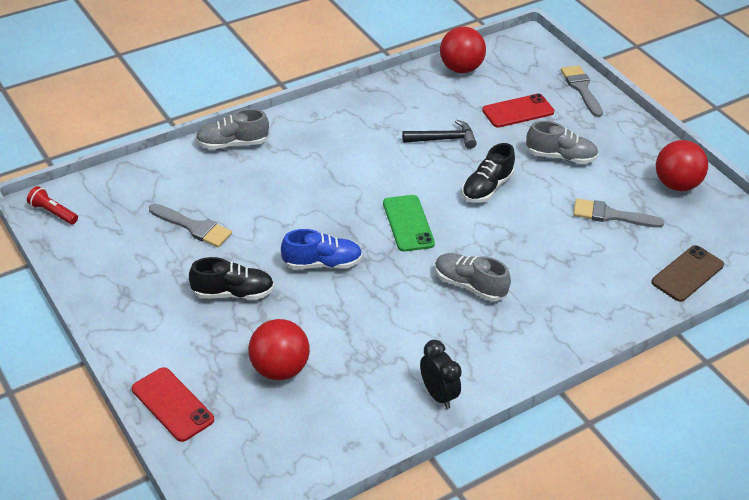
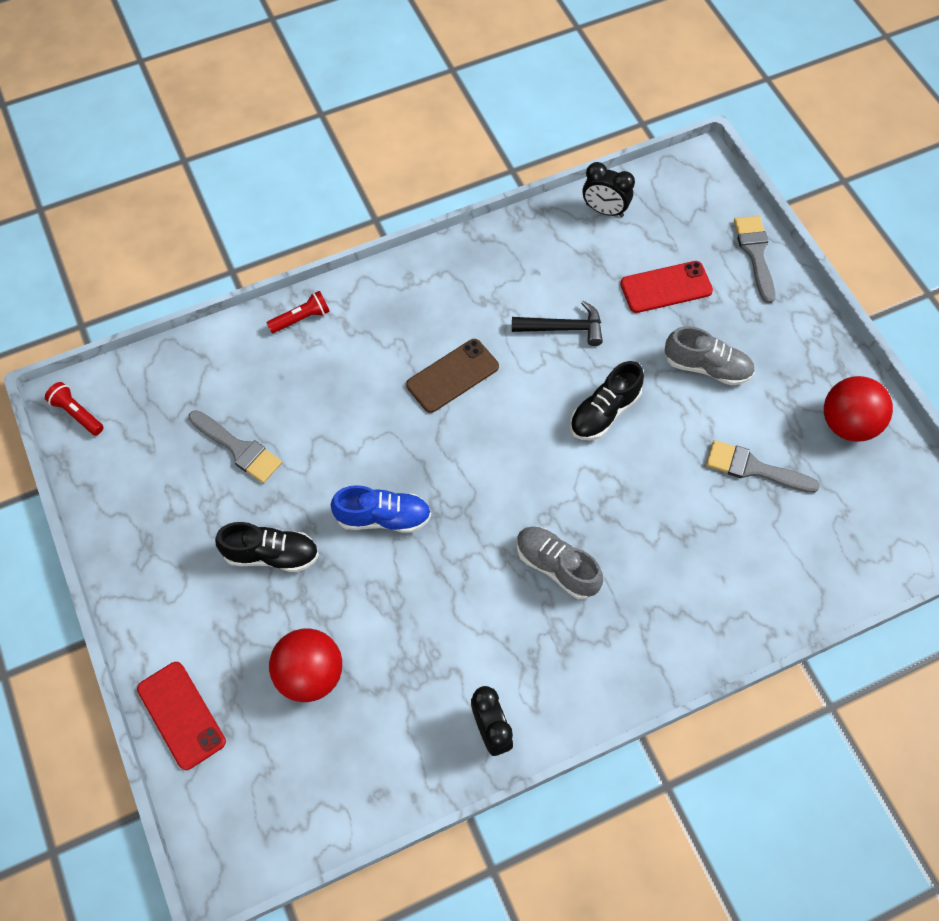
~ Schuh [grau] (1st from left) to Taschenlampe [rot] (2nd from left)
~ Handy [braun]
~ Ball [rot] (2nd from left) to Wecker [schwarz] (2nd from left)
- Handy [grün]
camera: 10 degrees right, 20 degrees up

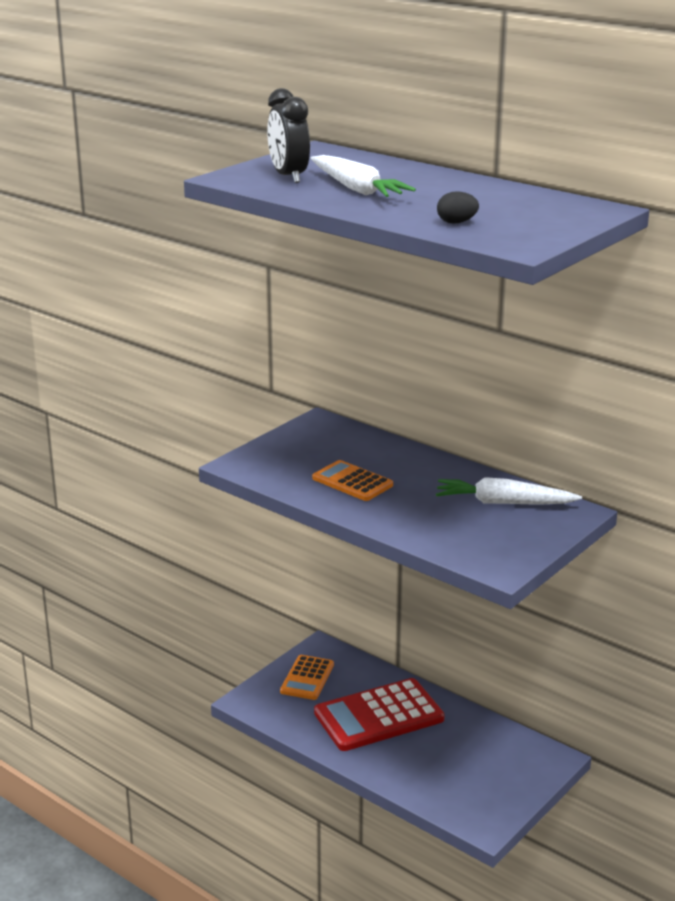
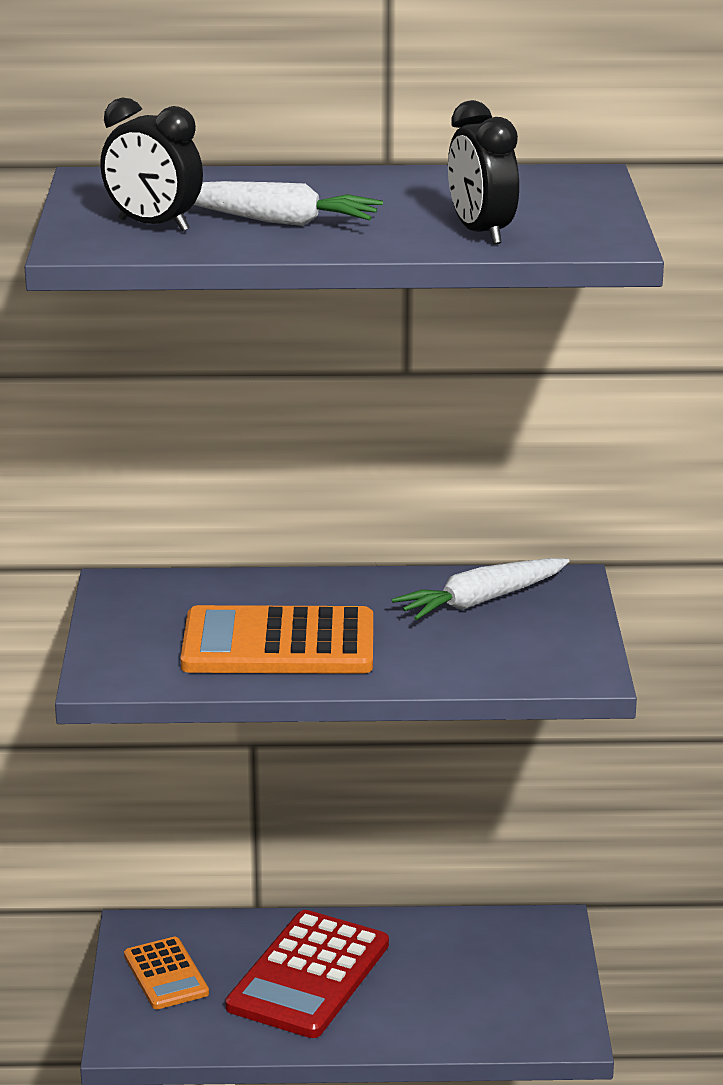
~ Taschenrechner [orange] (2nd from left) x1.75
~ Ei [schwarz] to Wecker [schwarz] (2nd from left)
camera: 40 degrees left, 0 degrees up

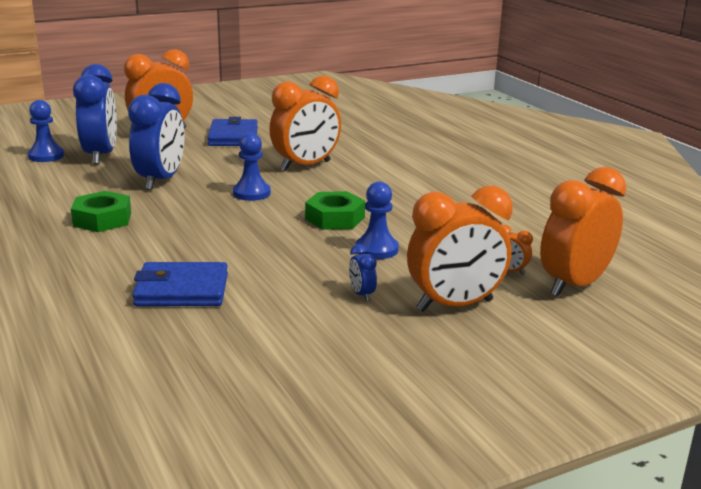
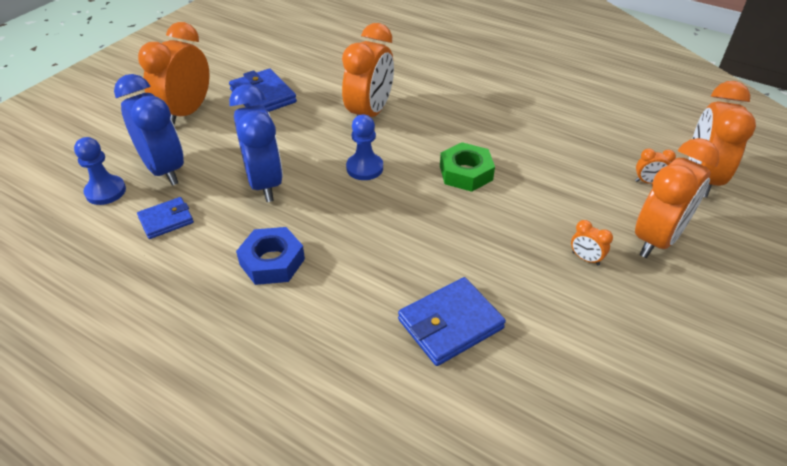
+ Geldbörse [blau] (1st from left)
~ Sechskantmutter [grün] (1st from left) to Sechskantmutter [blau]
~ Wecker [blau] (3rd from left) to Wecker [orange] (3rd from left)
- Bauer [blau] (3rd from left)
camera: 30 degrees left, 20 degrees up

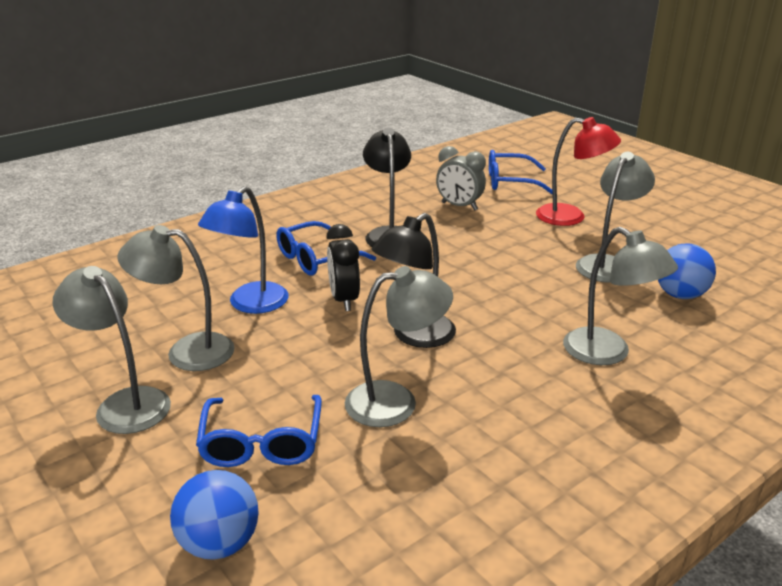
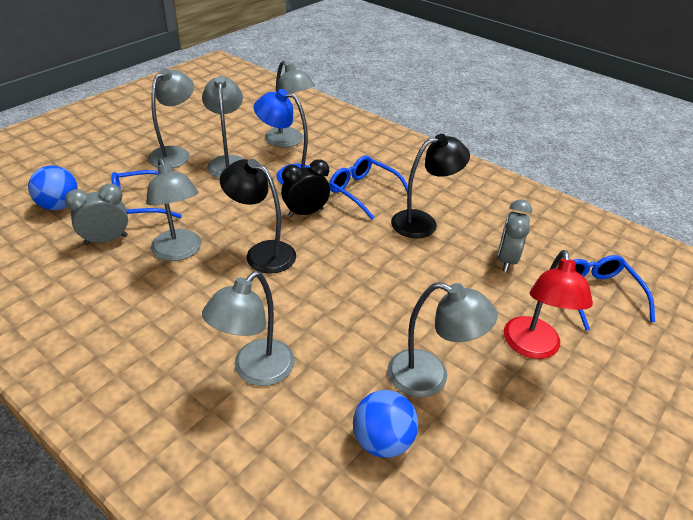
+ Wecker [grau] (1st from left)
+ Lampe [grau] (5th from left)
camera: 75 degrees right, 10 degrees up

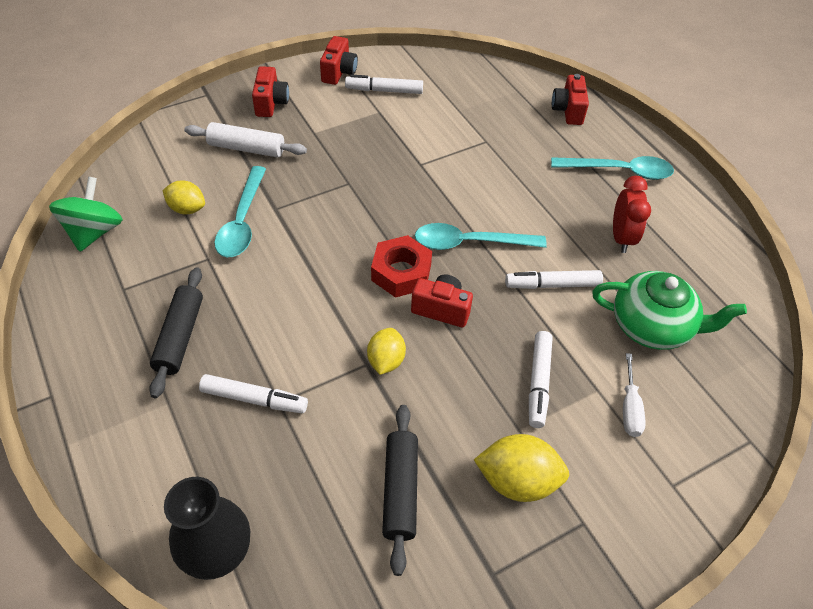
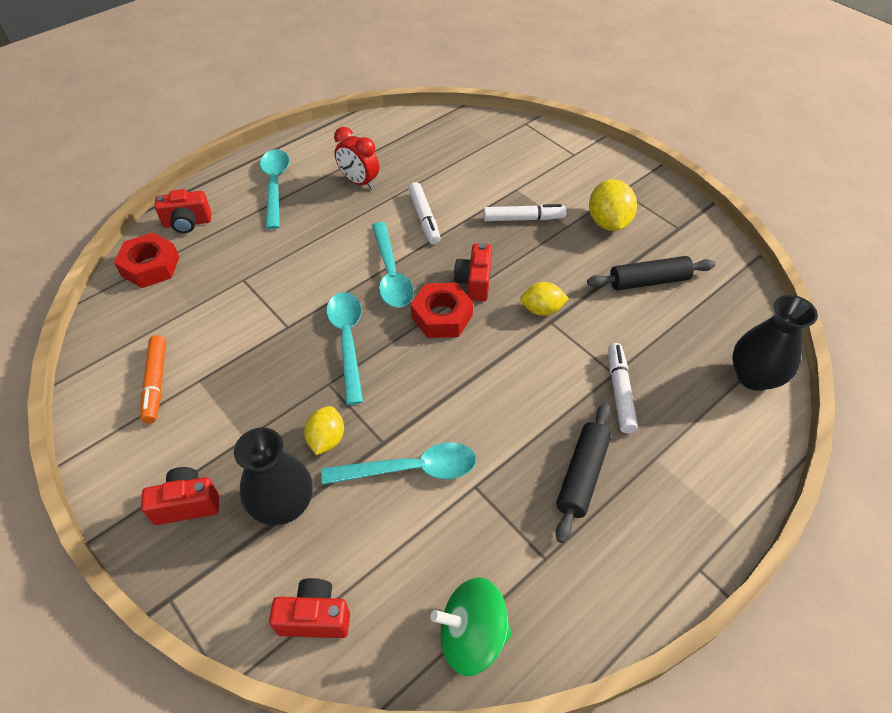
+ Sechskantmutter [rot] (1st from left)
~ Filzstift [weiß] (2nd from left) to Filzstift [orange]
~ Nudelholz [weiß] to Vase [schwarz] (1st from left)
~ Kamera [rot] (2nd from left in the first image) to Kamera [rot] (3rd from left)
~ Zitrone [gelb] (1st from left)
+ Löffel [türkis] (2nd from left)
~ Wecker [rot] 135 degrees counterclockwise
~ Nudelholz [schwarz] (1st from left) 60 degrees counterclockwise
- Teekanne [grün]
- Schraubenzieher [weiß]
camera: 100 degrees left, 0 degrees up

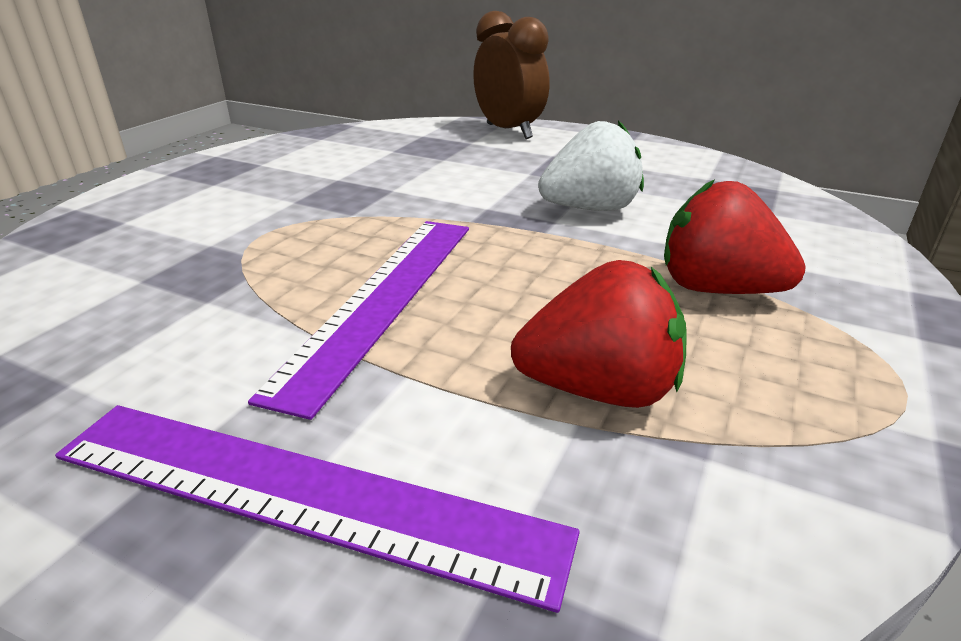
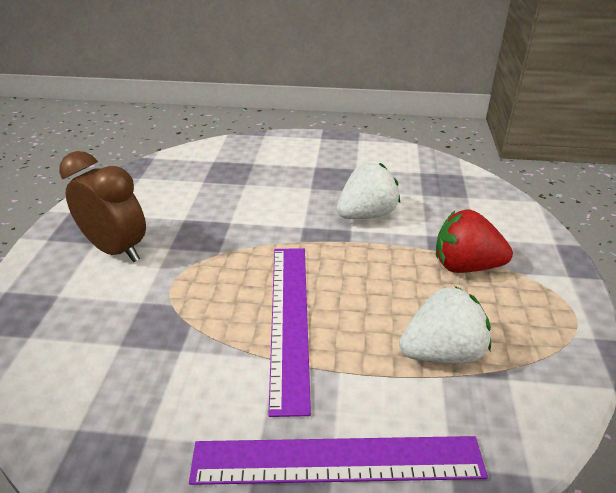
~ Wecker [braun]
~ Erdbeere [rot] (1st from left) to Erdbeere [weiß] (2nd from left)
camera: 20 degrees left, 5 degrees up

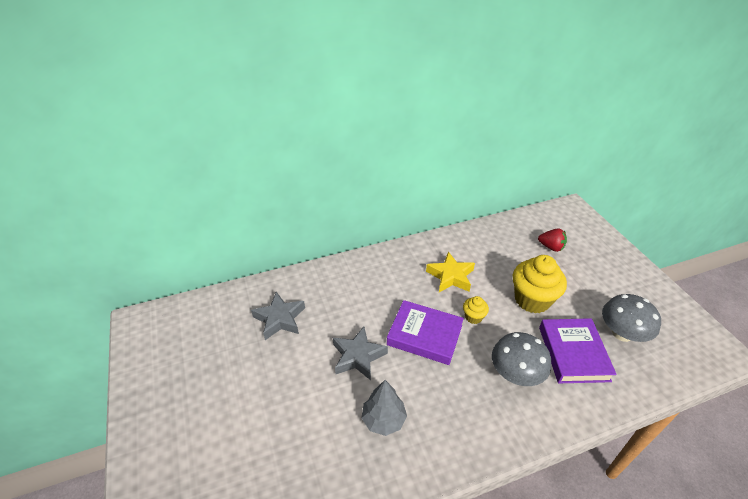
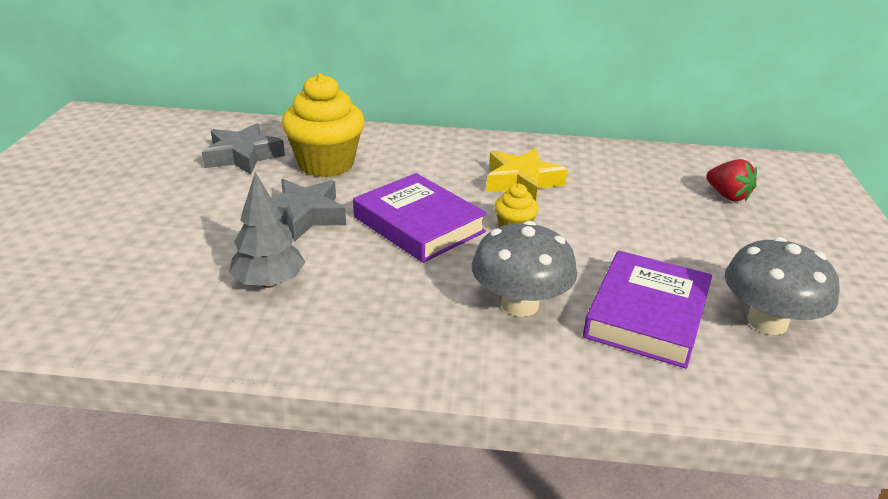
~ Muffin [gelb] (2nd from left in the first image) to Muffin [gelb] (1st from left)
camera: 25 degrees right, 10 degrees down

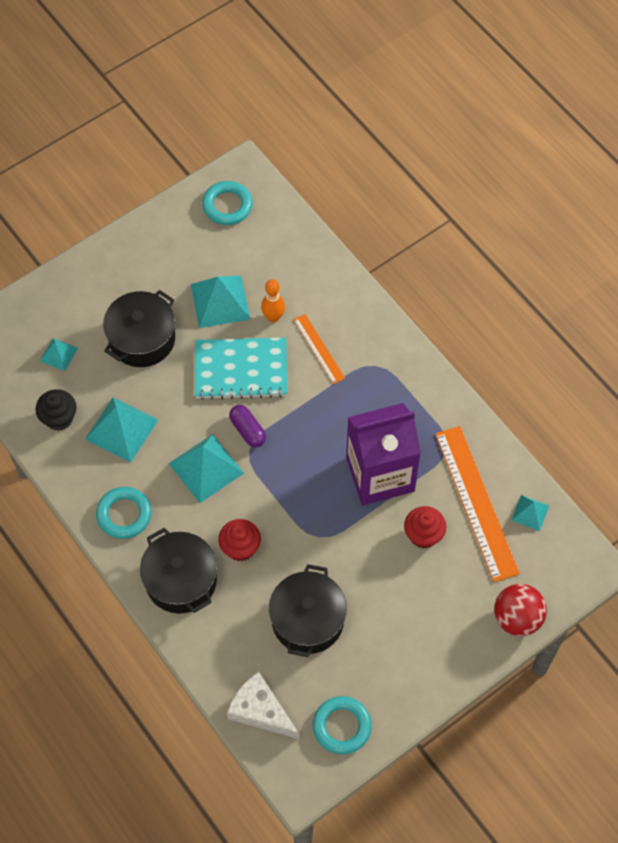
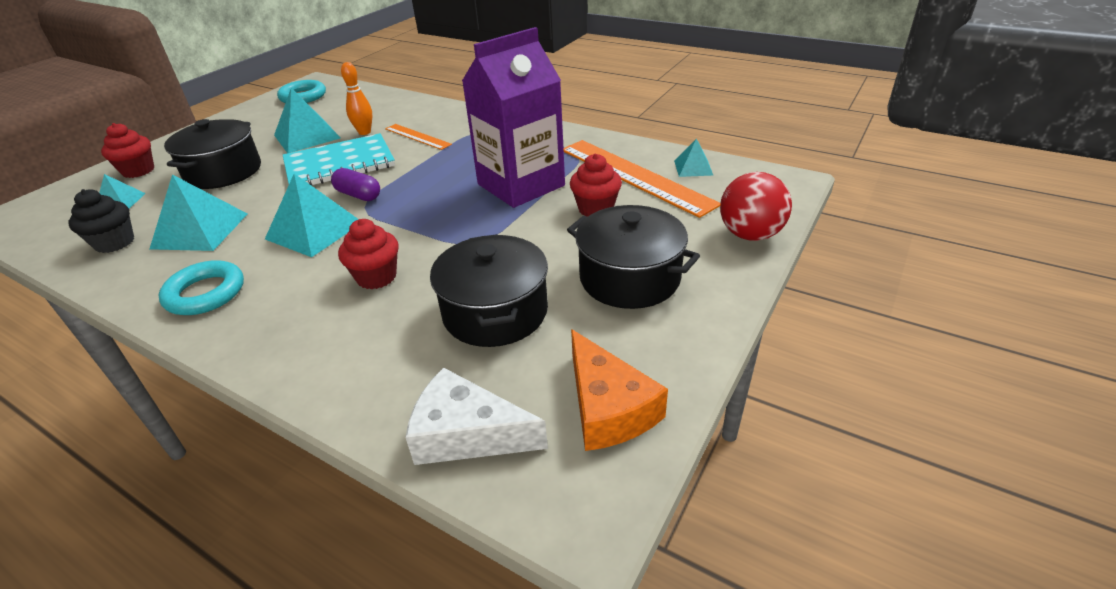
+ Muffin [rot] (1st from left)
~ Kochtopf [schwarz] (2nd from left in the first image) to Kochtopf [schwarz] (3rd from left)
~ Ring [türkis] (3rd from left) to Käse [orange]
camera: 20 degrees left, 25 degrees down

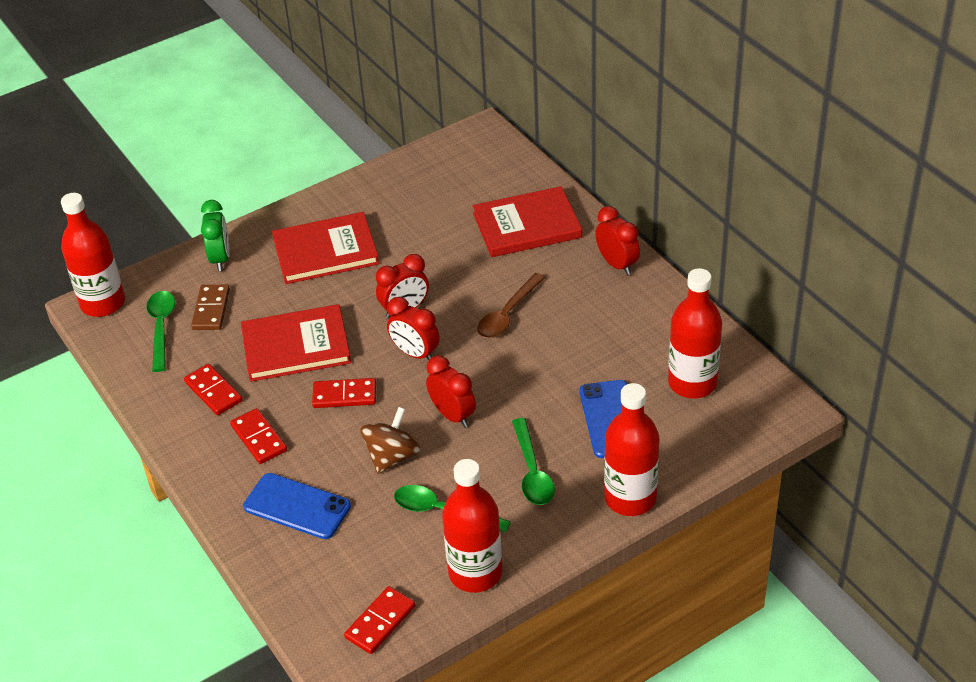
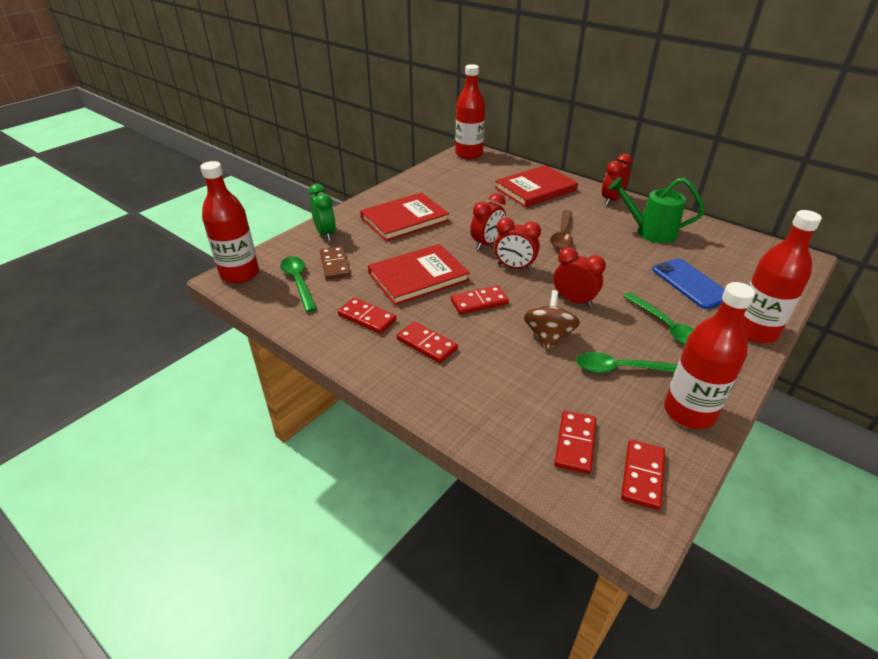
~ Flasche [rot] (4th from left in the first image) to Flasche [rot] (2nd from left)
+ Dominostein [rot] (4th from left)
~ Wecker [rot] (4th from left) 90 degrees counterclockwise
+ Gießkanne [grün]
- Handy [blau] (1st from left)
camera: 20 degrees left, 5 degrees down

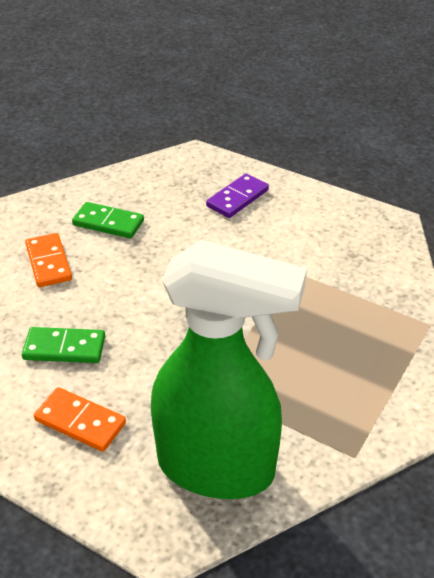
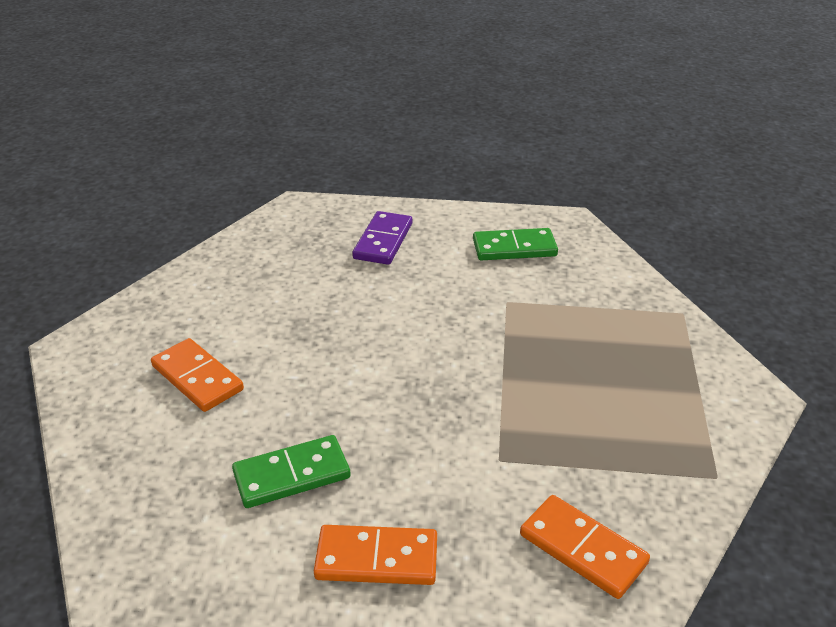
~ Dominostein [grün] (2nd from left)
~ Sprühflasche [grün] to Dominostein [orange] (3rd from left)
camera: 25 degrees left, 5 degrees down

